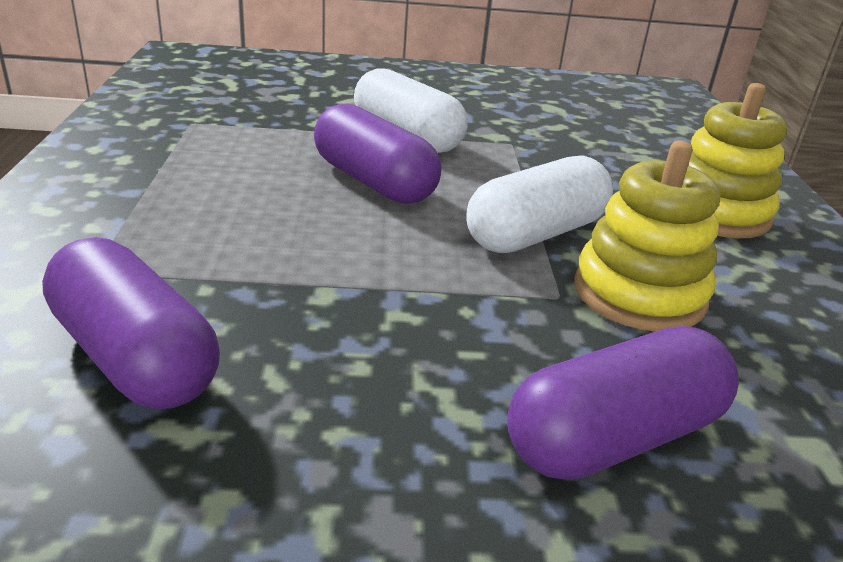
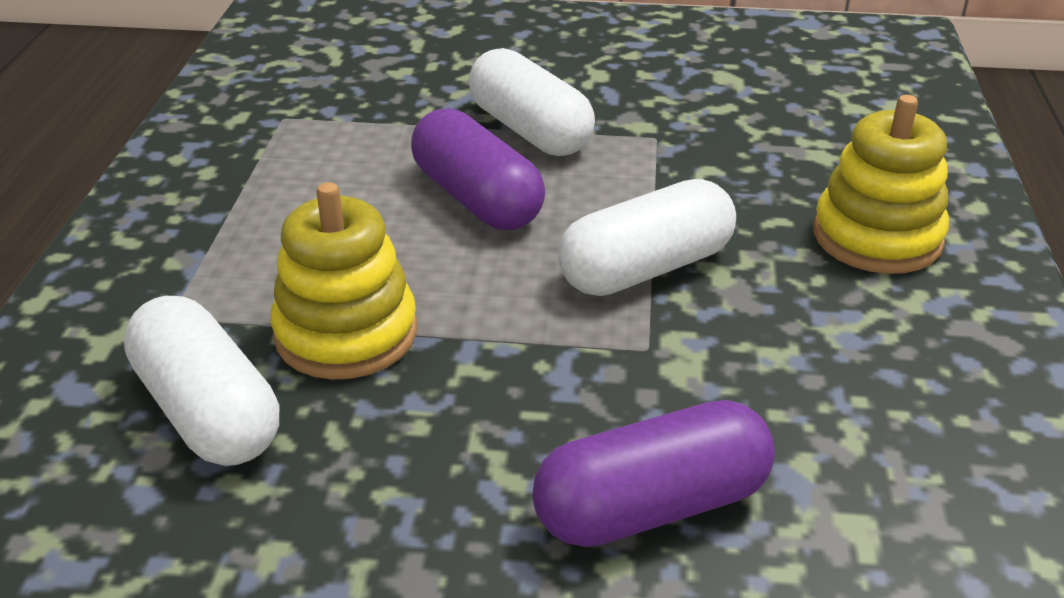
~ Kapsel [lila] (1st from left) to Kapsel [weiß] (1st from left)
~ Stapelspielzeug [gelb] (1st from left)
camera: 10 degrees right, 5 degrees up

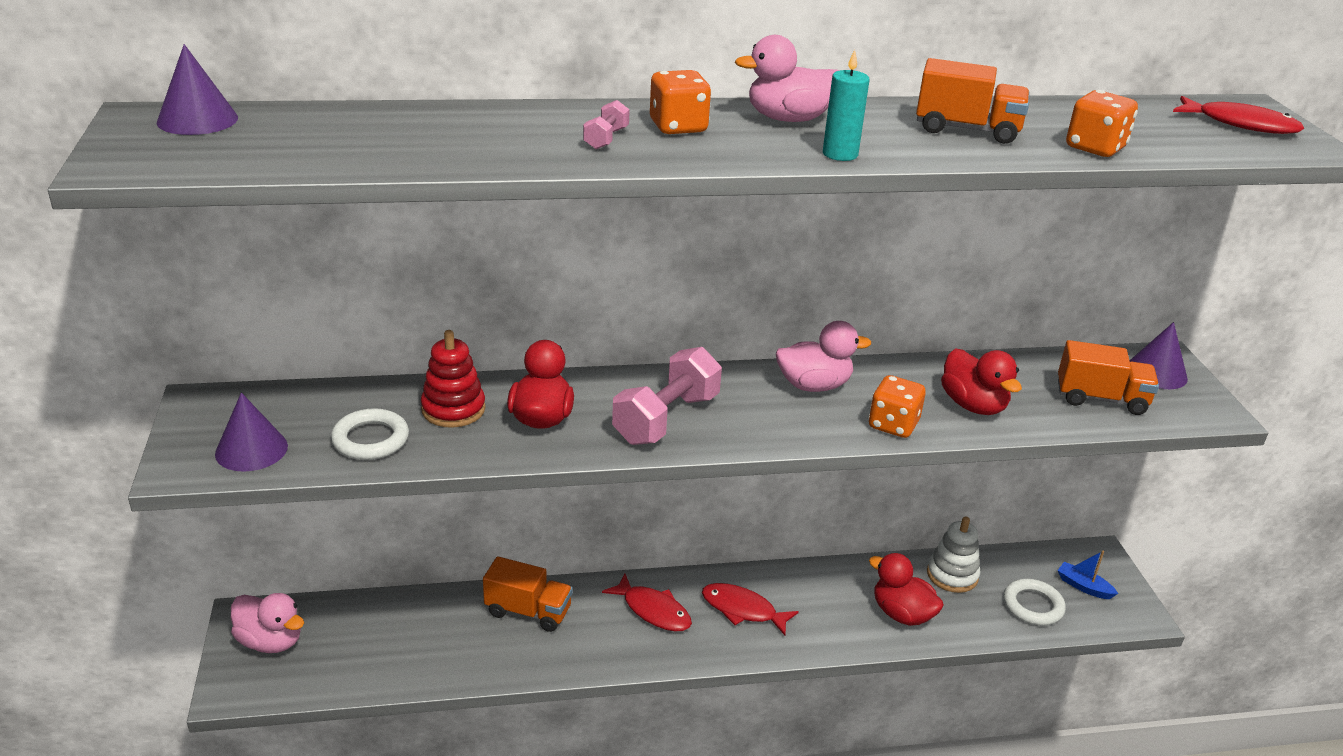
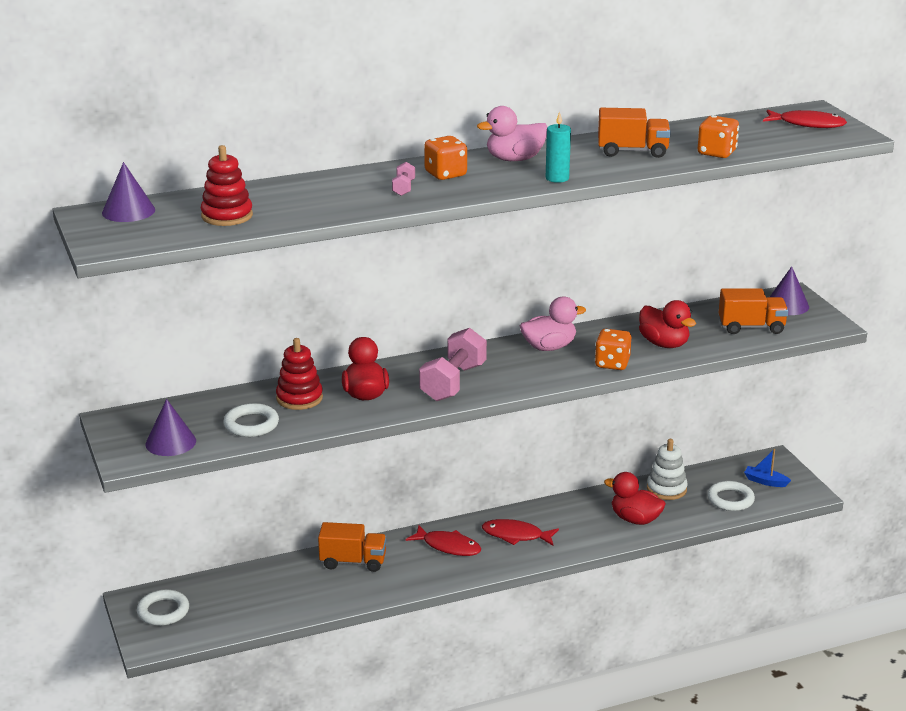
~ Ente [rosa] (1st from left) to Ring [weiß] (1st from left)
+ Stapelspielzeug [rot] (1st from left)
camera: 10 degrees left, 5 degrees down

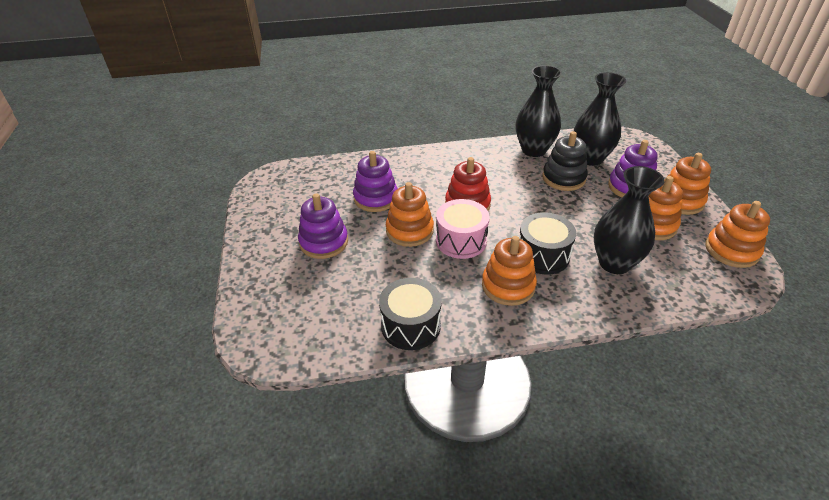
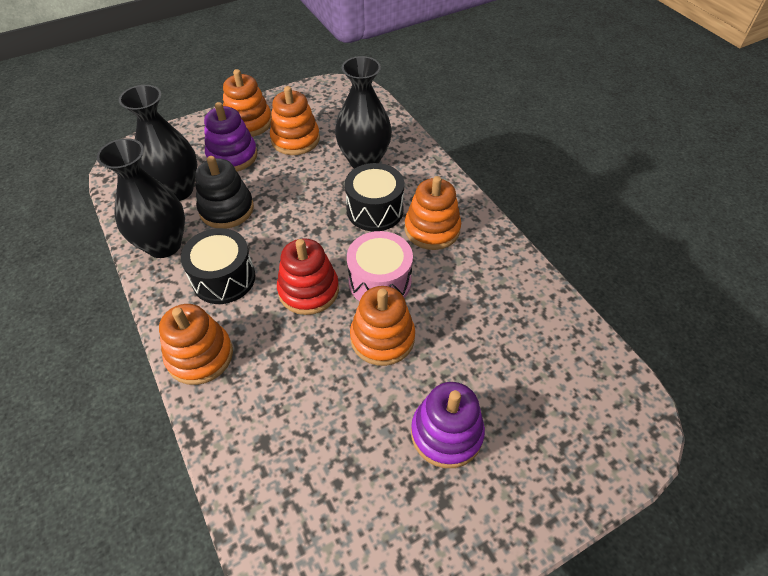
~ Stapelspielzeug [orange] (5th from left in the first image) to Stapelspielzeug [orange] (1st from left)
~ Trommel [schwarz] (1st from left)
- Stapelspielzeug [lila] (2nd from left)
camera: 110 degrees left, 10 degrees up

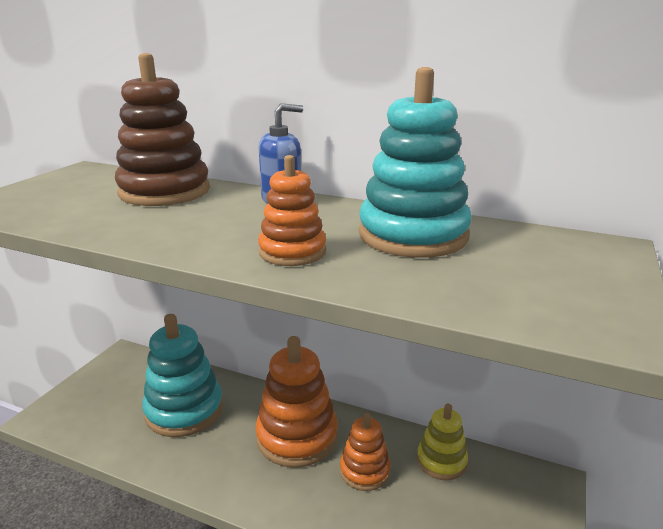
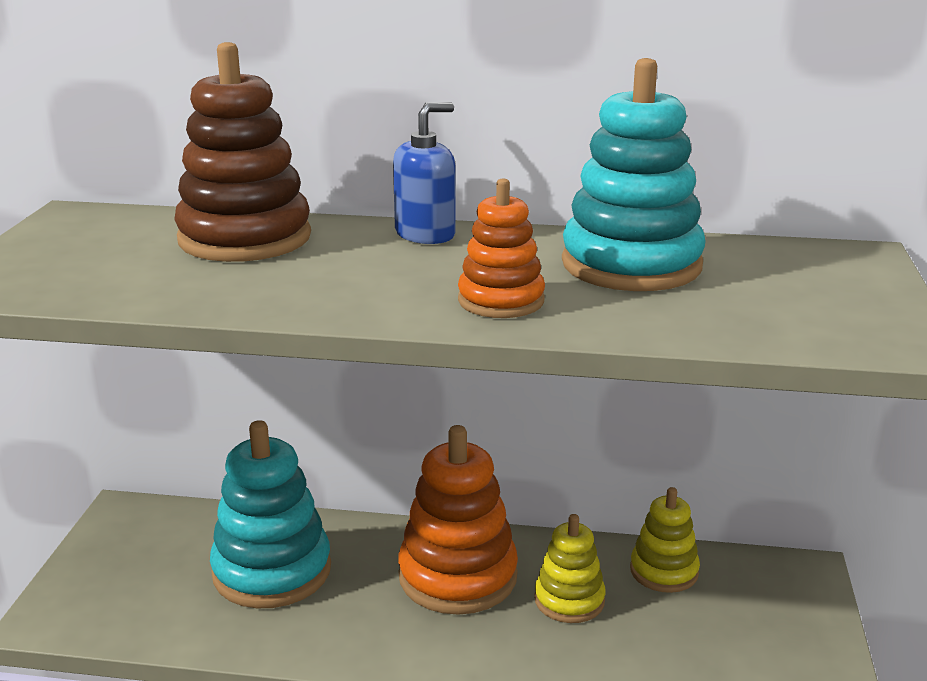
~ Stapelspielzeug [orange] (3rd from left) to Stapelspielzeug [gelb] (1st from left)
camera: 15 degrees left, 0 degrees up

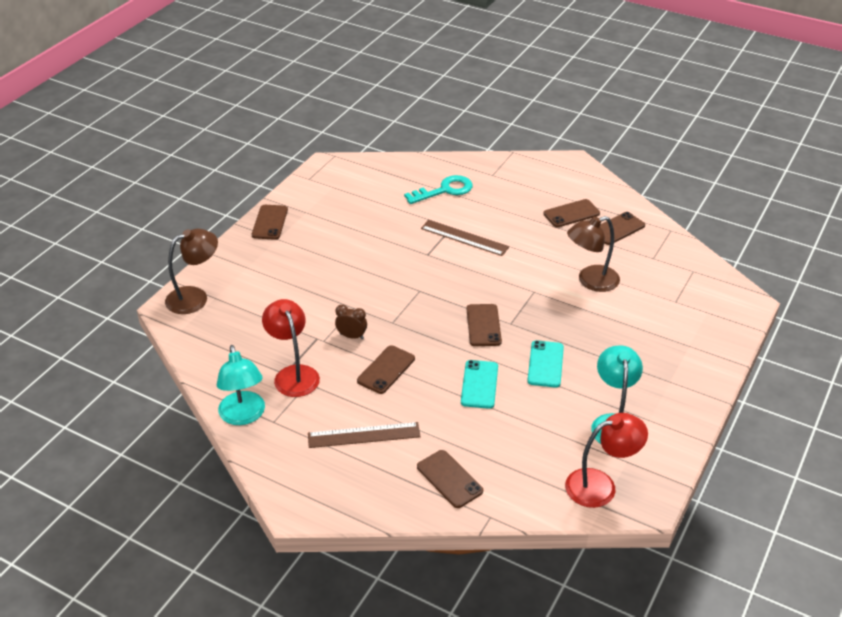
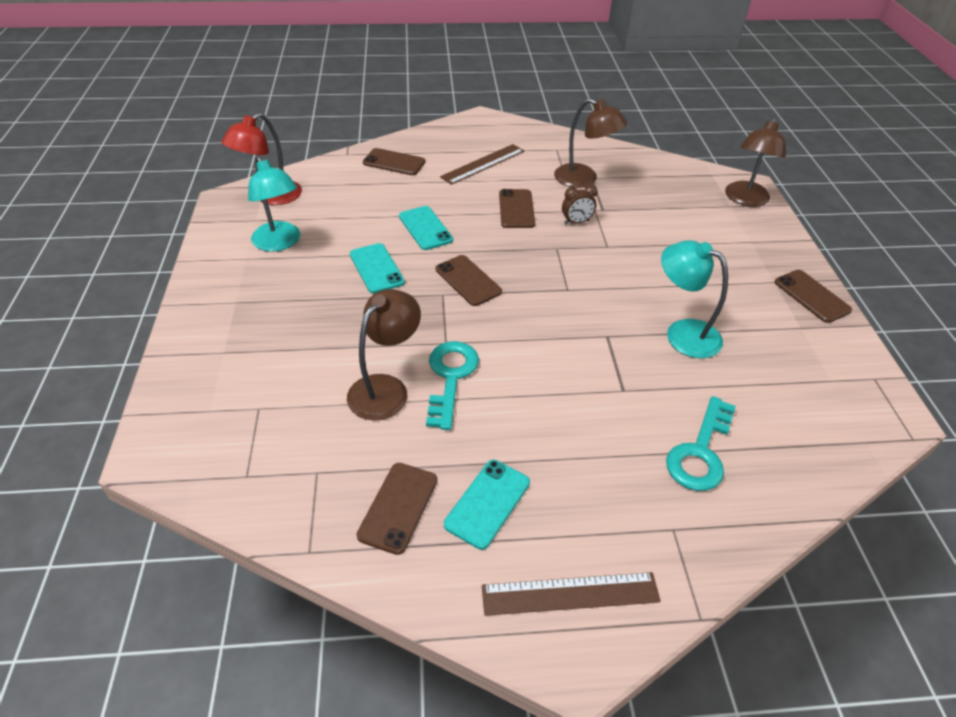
+ Schlüssel [türkis] (1st from left)
~ Handy [braun] (5th from left) to Handy [türkis] (3rd from left)
~ Lineal [braun] (2nd from left)
~ Lampe [rot] (1st from left) to Lampe [braun] (2nd from left)
~ Lampe [türkis] (1st from left in the first image) to Lampe [türkis] (2nd from left)
camera: 145 degrees right, 5 degrees up

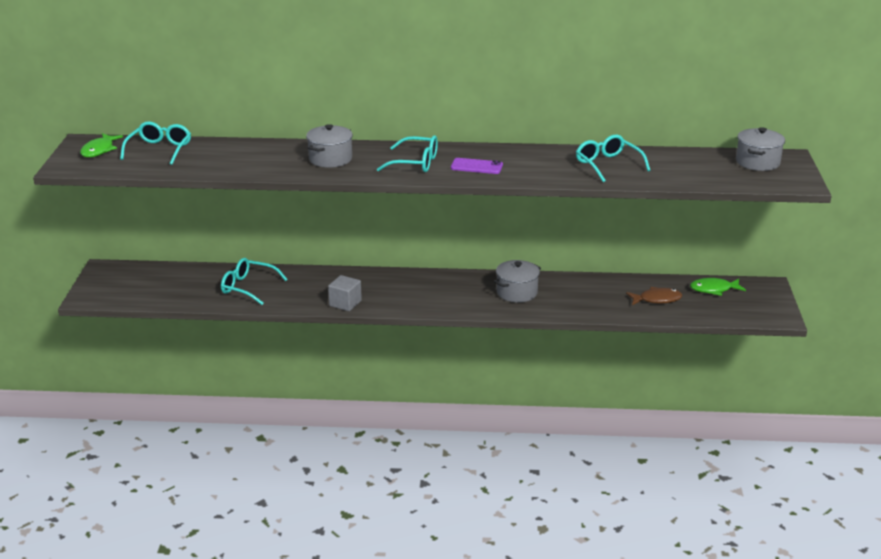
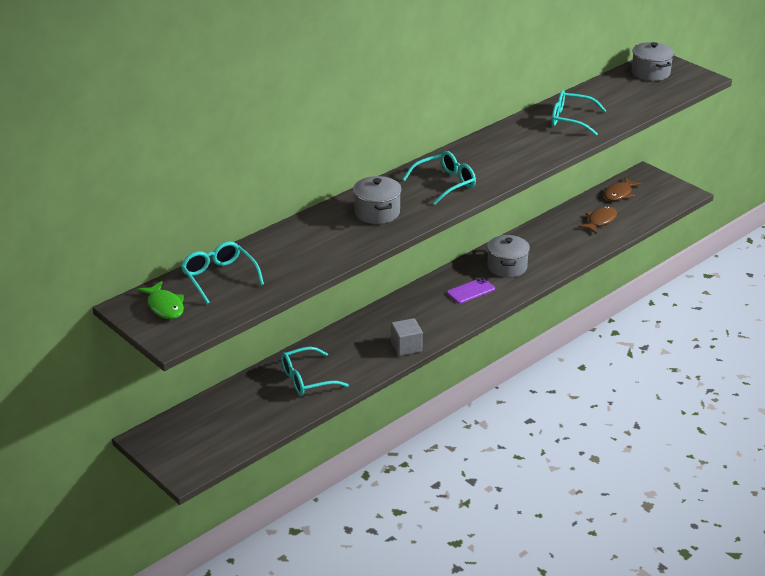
~ Handy [lila]
~ Fisch [grün] (2nd from left) to Fisch [braun] (2nd from left)
camera: 45 degrees left, 5 degrees up

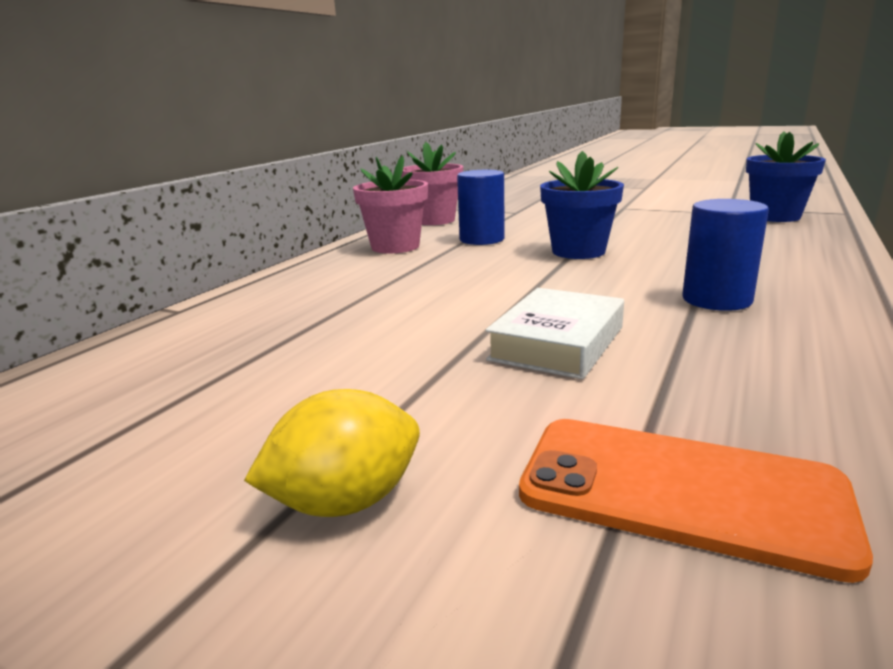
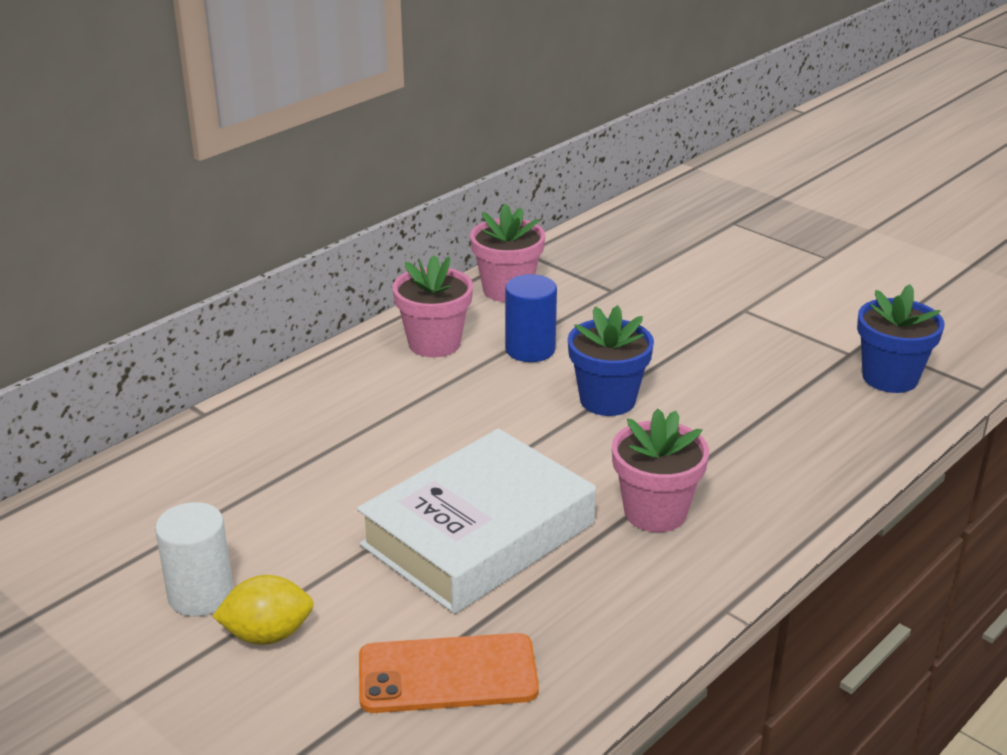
+ Vollzylinder [weiß]
~ Buch [weiß] x1.82
~ Handy [orange] 45 degrees counterclockwise
~ Vollzylinder [blau] (2nd from left) to Blumentopf [rosa] (3rd from left)
camera: 15 degrees right, 10 degrees up

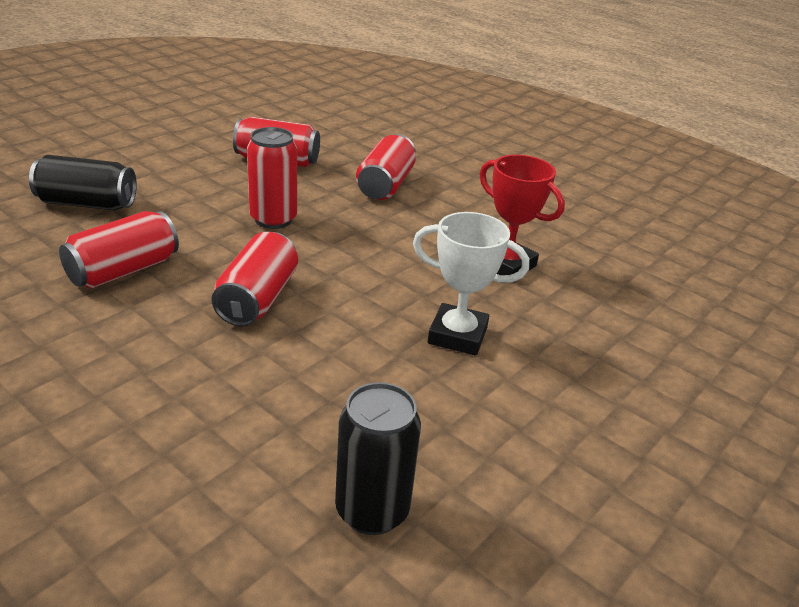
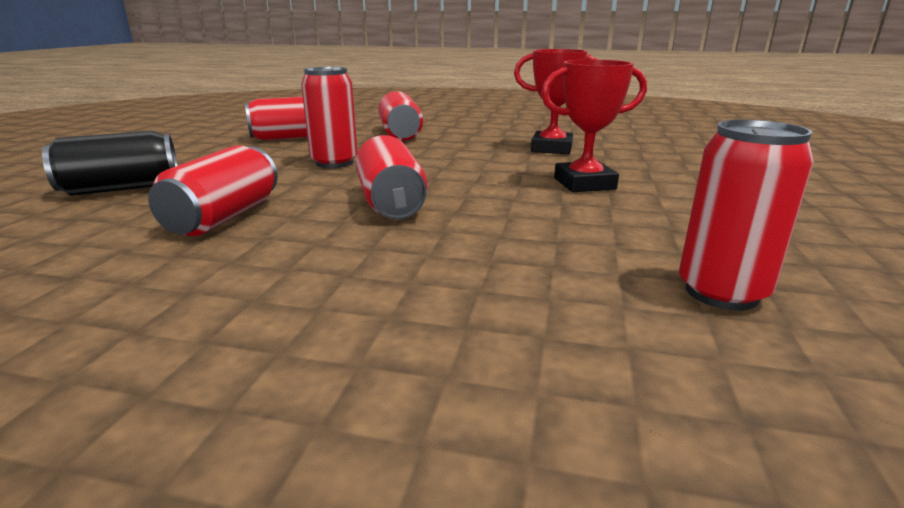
~ Pokal [weiß] to Pokal [rot] (2nd from left)
~ Dose [schwarz] (2nd from left) to Dose [rot] (6th from left)
camera: 25 degrees left, 10 degrees down

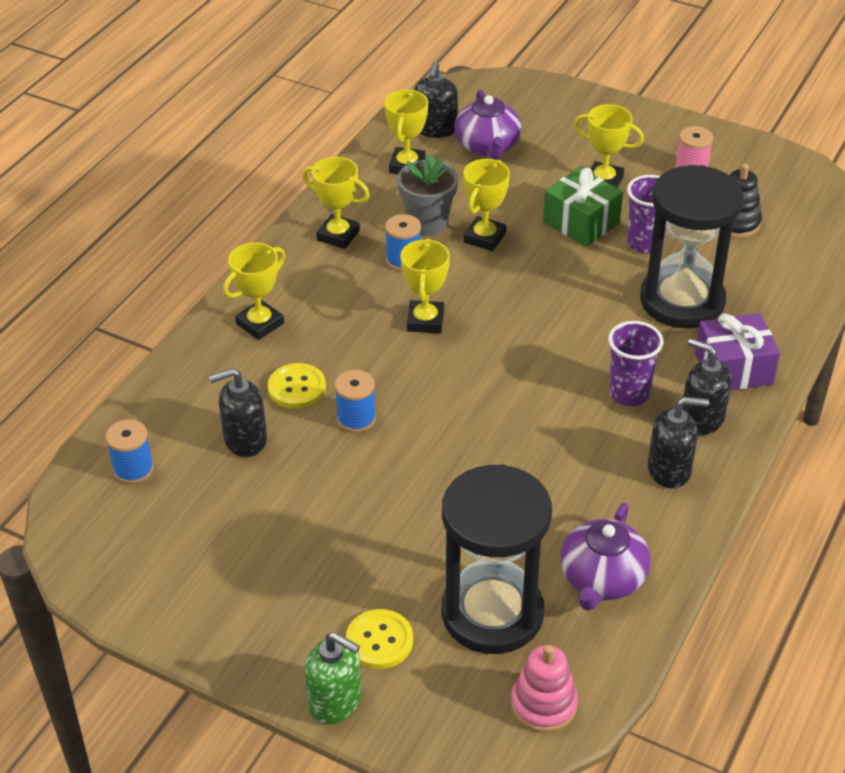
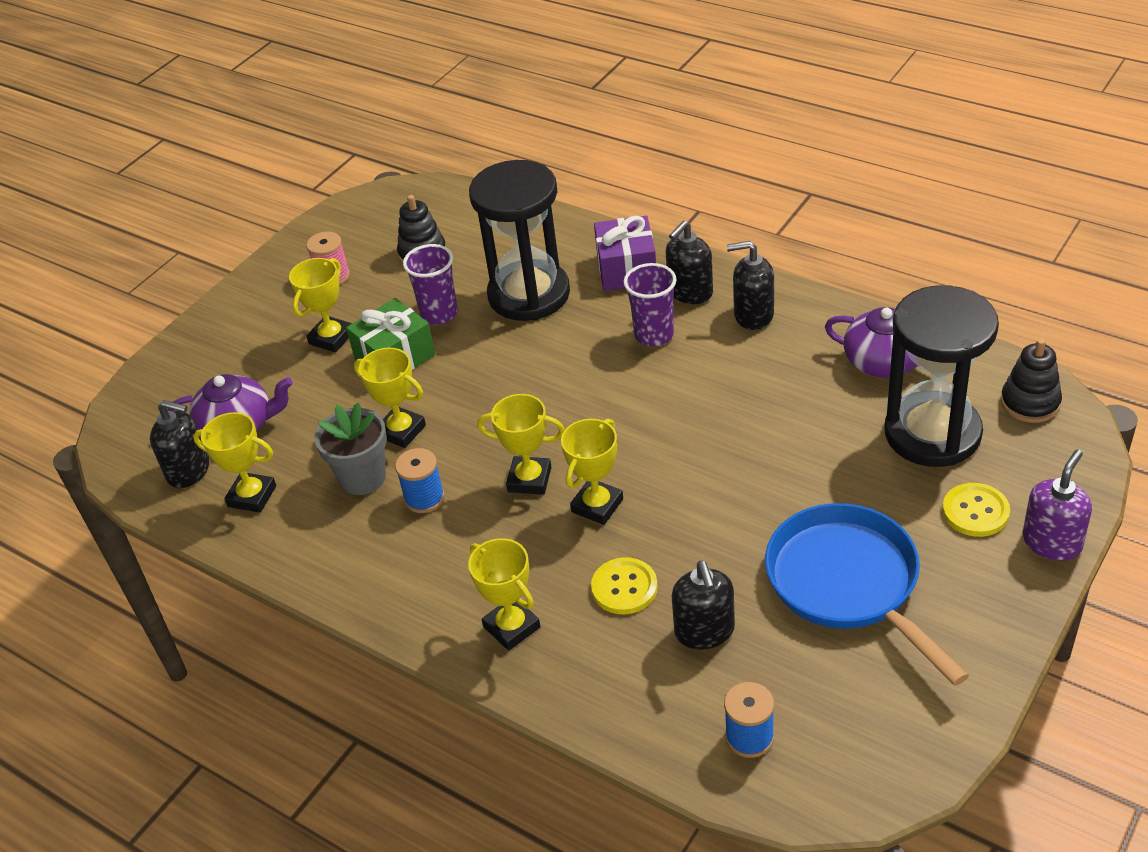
~ Pokal [gelb] (2nd from left in the first image) to Pokal [gelb] (6th from left)
~ Seifenspender [schwarz] (3rd from left in the first image) 90 degrees counterclockwise
+ Pfanne [blau]
~ Stapelspielzeug [rosa] to Stapelspielzeug [schwarz] (2nd from left)
~ Seifenspender [grün] to Seifenspender [lila]
- Garnrolle [blau] (2nd from left)
camera: 80 degrees left, 0 degrees up

